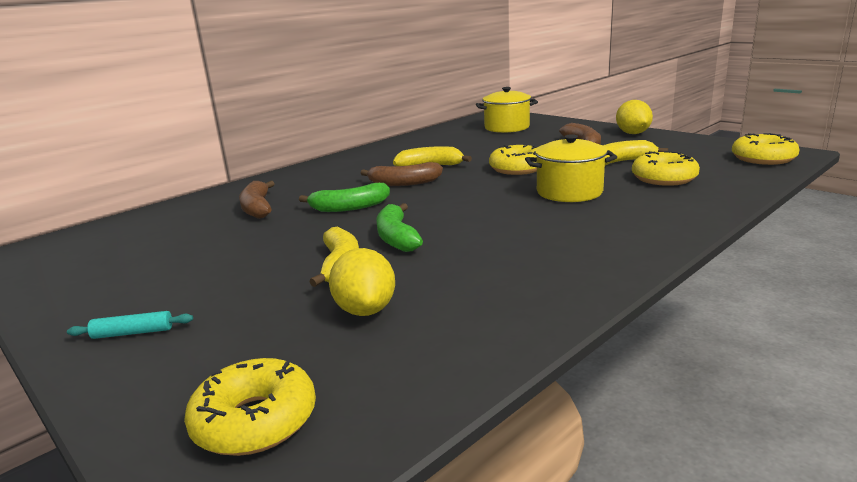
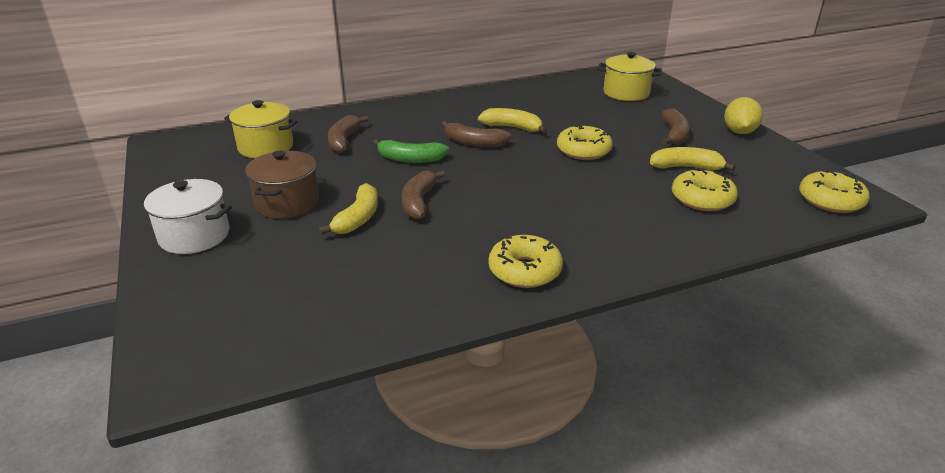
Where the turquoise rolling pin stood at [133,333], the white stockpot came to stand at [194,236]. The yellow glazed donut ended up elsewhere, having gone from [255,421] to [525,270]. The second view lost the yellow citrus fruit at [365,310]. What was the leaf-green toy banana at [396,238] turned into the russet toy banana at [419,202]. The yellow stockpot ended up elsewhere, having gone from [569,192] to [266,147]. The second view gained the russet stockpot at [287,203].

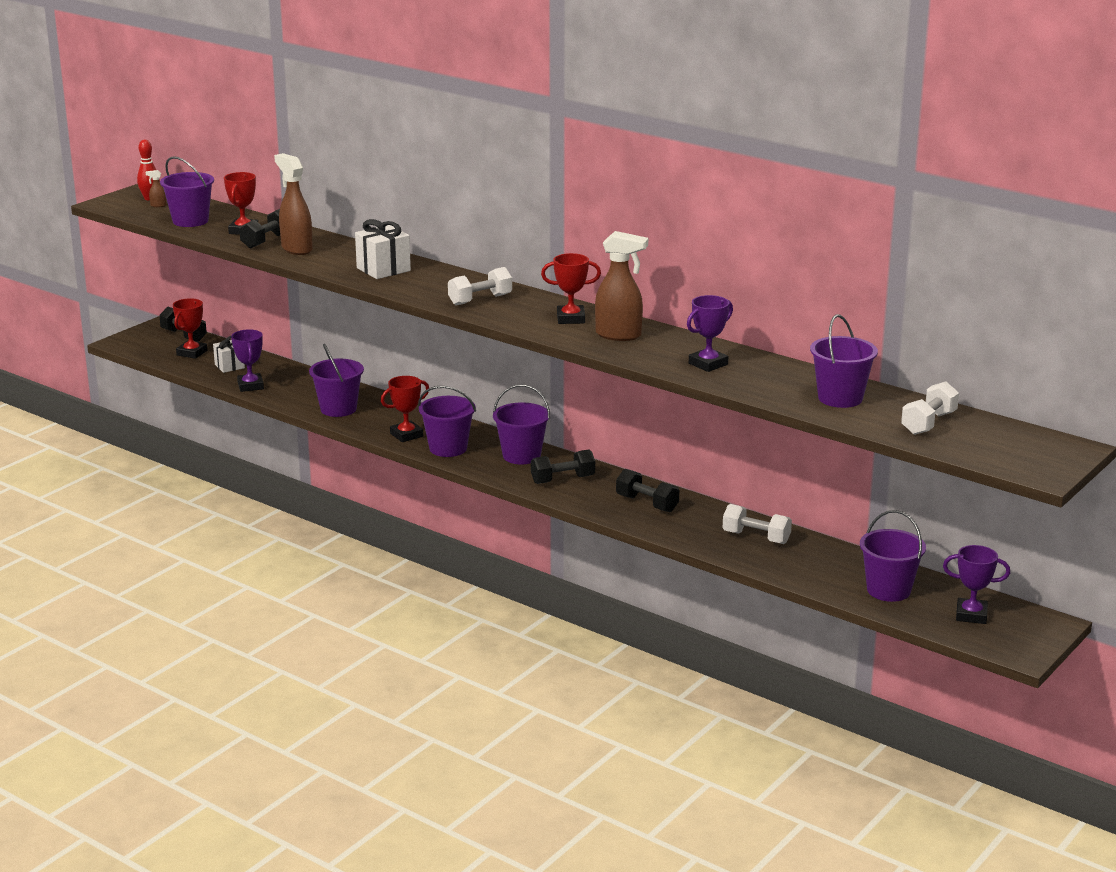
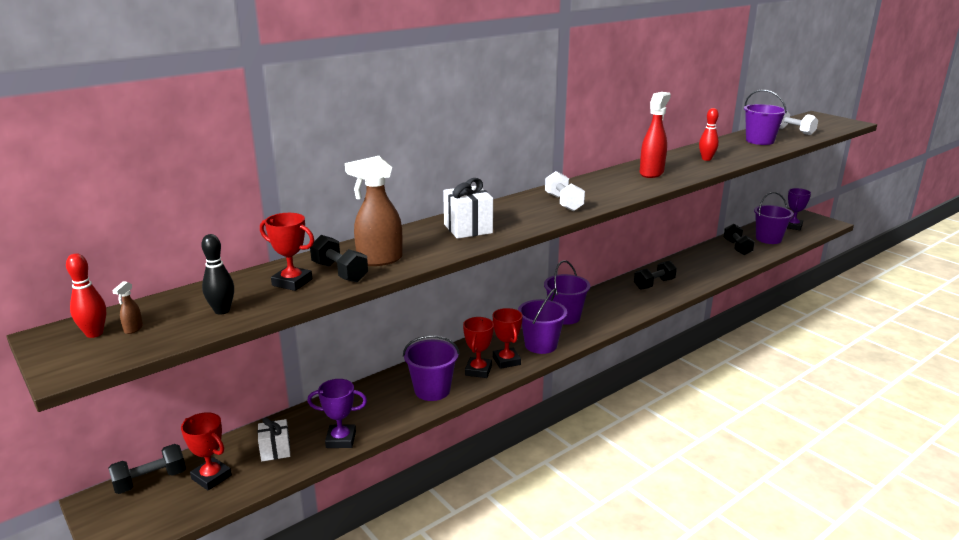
Where the violet pail stood at [190,221], the black tenpin came to stand at [222,311]. The black dumbbell ended up elsewhere, having gone from [563,480] to [737,248]. The scarlet prize cup ended up elsewhere, having gone from [570,318] to [478,370]. What was the russet spray cleaner at [619,335] turned into the scarlet spray cleaner at [651,173]. Where the violet prize cup stood at [708,364], the scarlet tenpin came to stand at [706,159]. The second view lost the white dumbbell at [756,537].

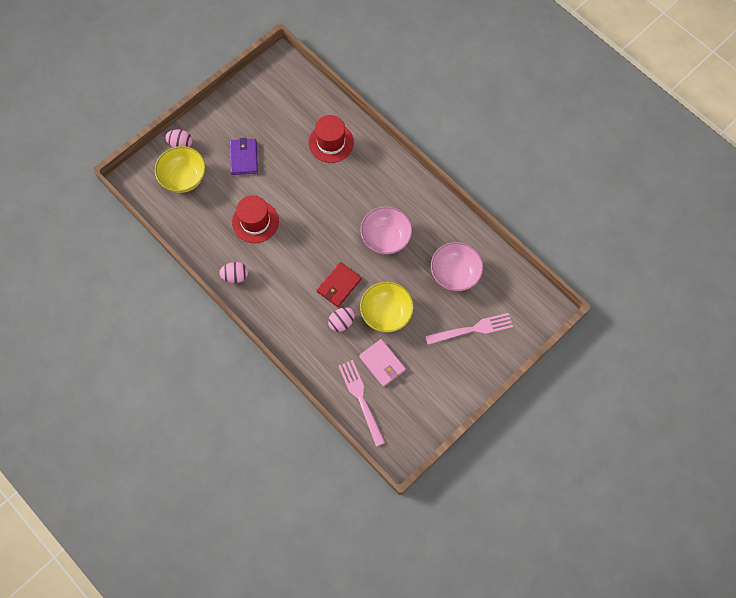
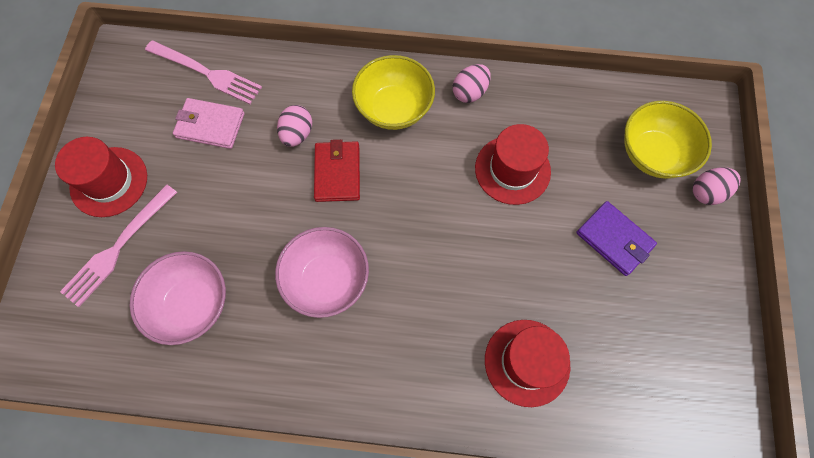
The yellow bowl ended up elsewhere, having gone from [386,313] to [394,108]. The second view gained the scarlet top hat at [109,181].

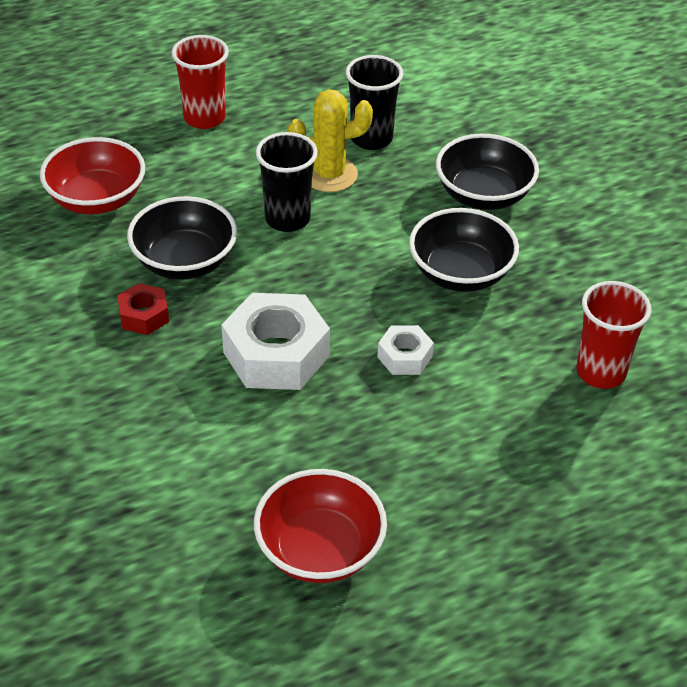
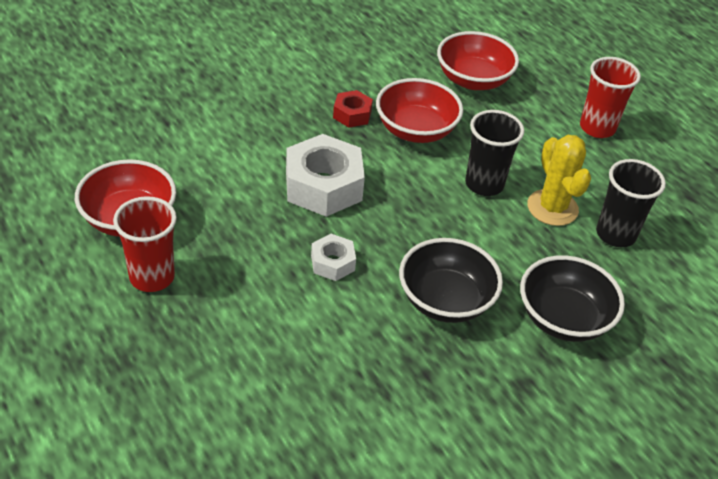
What was the black bowl at [185,262] turned into the scarlet bowl at [416,130]. The scarlet cup ended up elsewhere, having gone from [600,372] to [152,277].

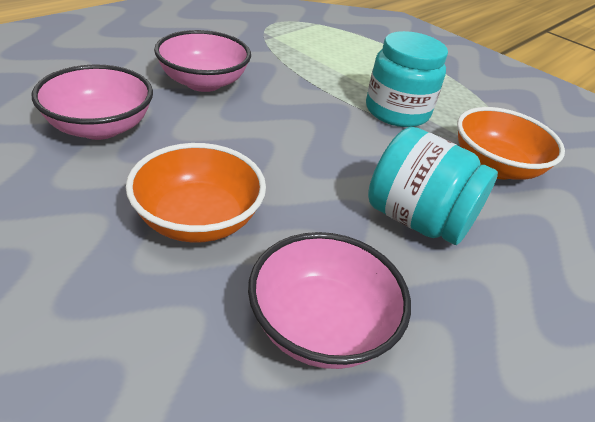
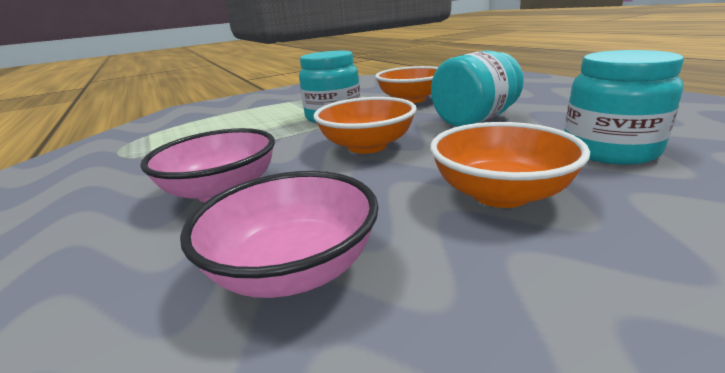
Where the rose-pink bowl stood at [321,326], the turquoise preserve jar came to stand at [609,150]. The second view gained the orange-coloured bowl at [367,146].

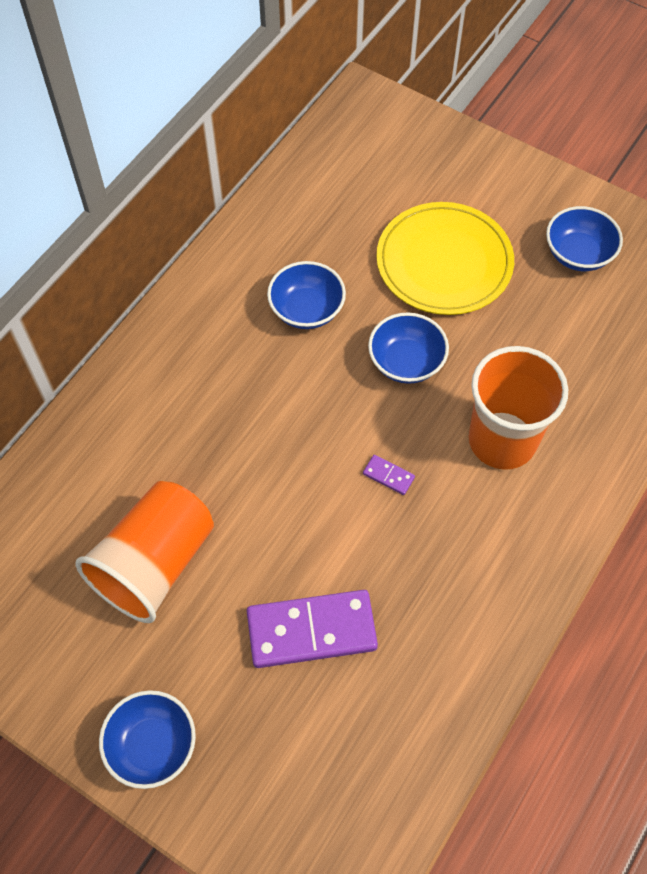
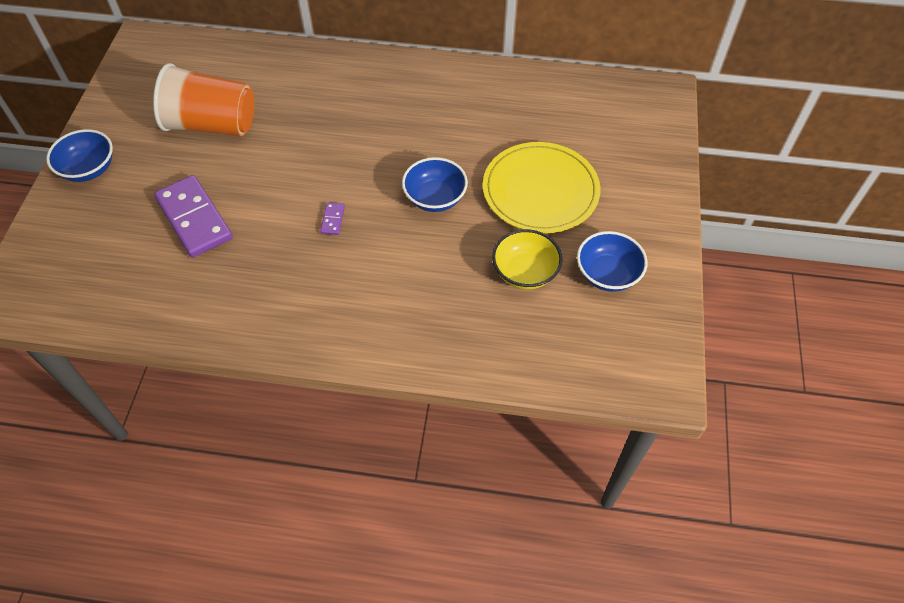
The second view lost the royal blue bowl at [306,310]. The second view lost the orange-coloured cup at [502,440]. The second view gained the yellow bowl at [525,272].

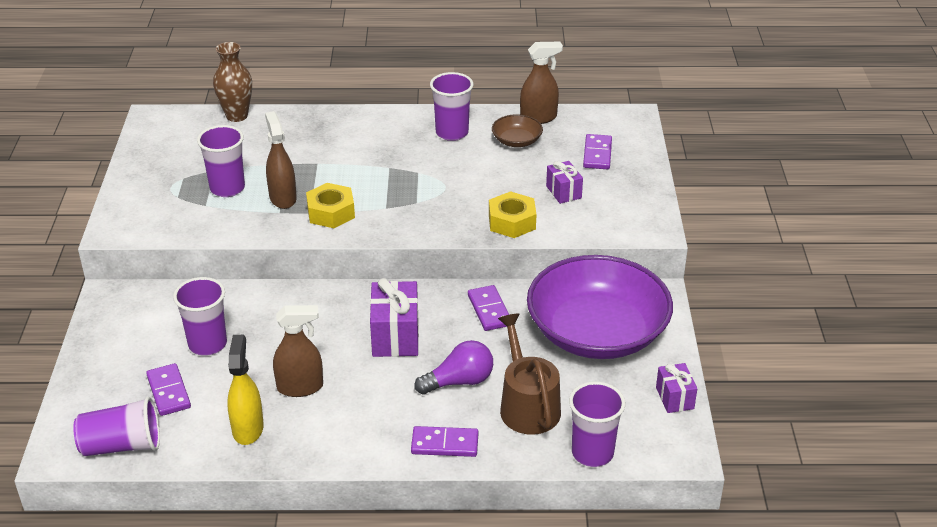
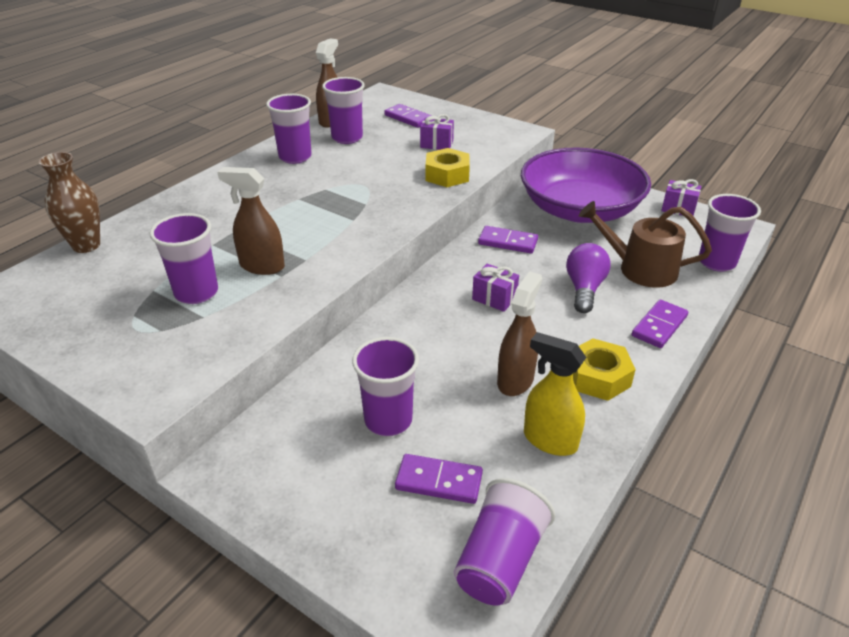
The yellow nut ended up elsewhere, having gone from [331,212] to [598,377]. The size of the violet present at [395,336] changed by a factor of 0.59. Where the russet bowl stood at [516,141], the violet cup came to stand at [347,138].

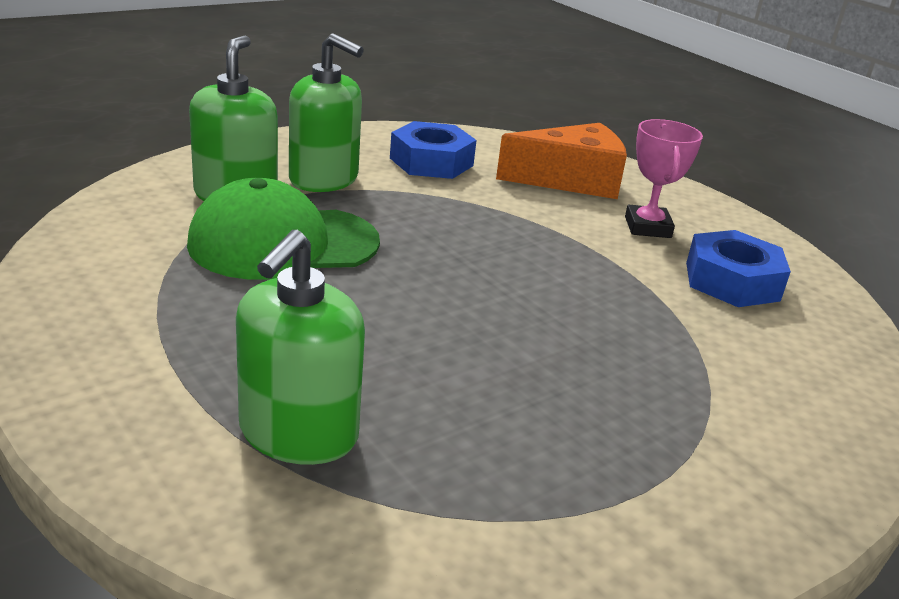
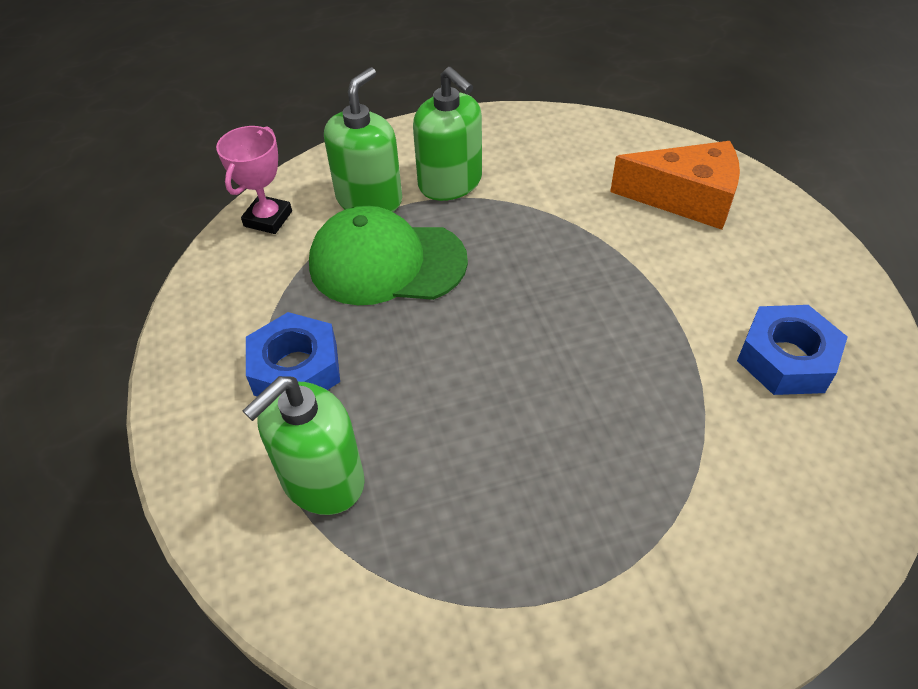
The royal blue nut ended up elsewhere, having gone from [431,162] to [296,369]. The rose-pink prize cup ended up elsewhere, having gone from [647,227] to [268,219].

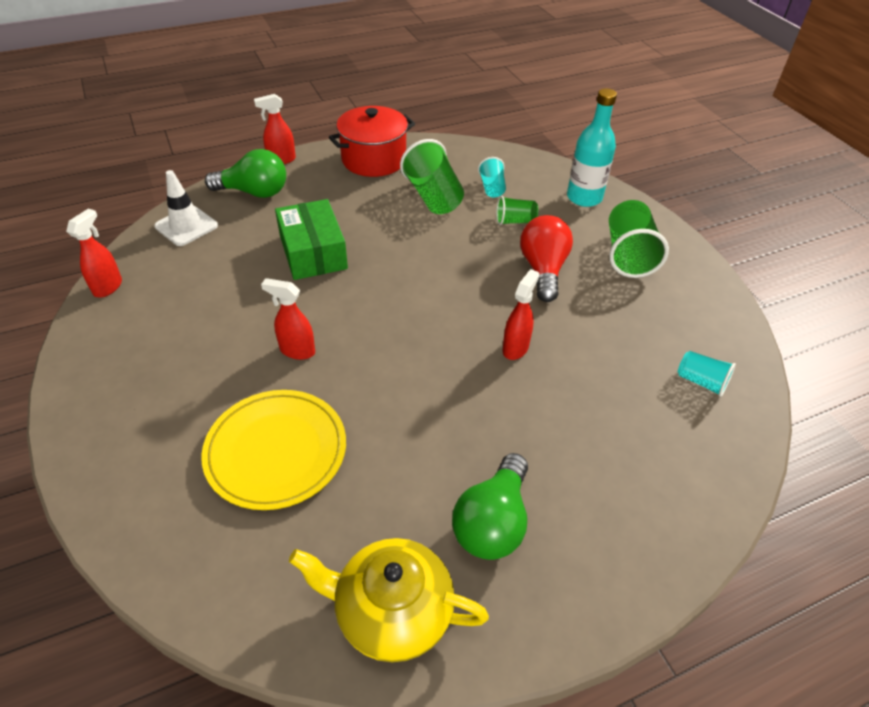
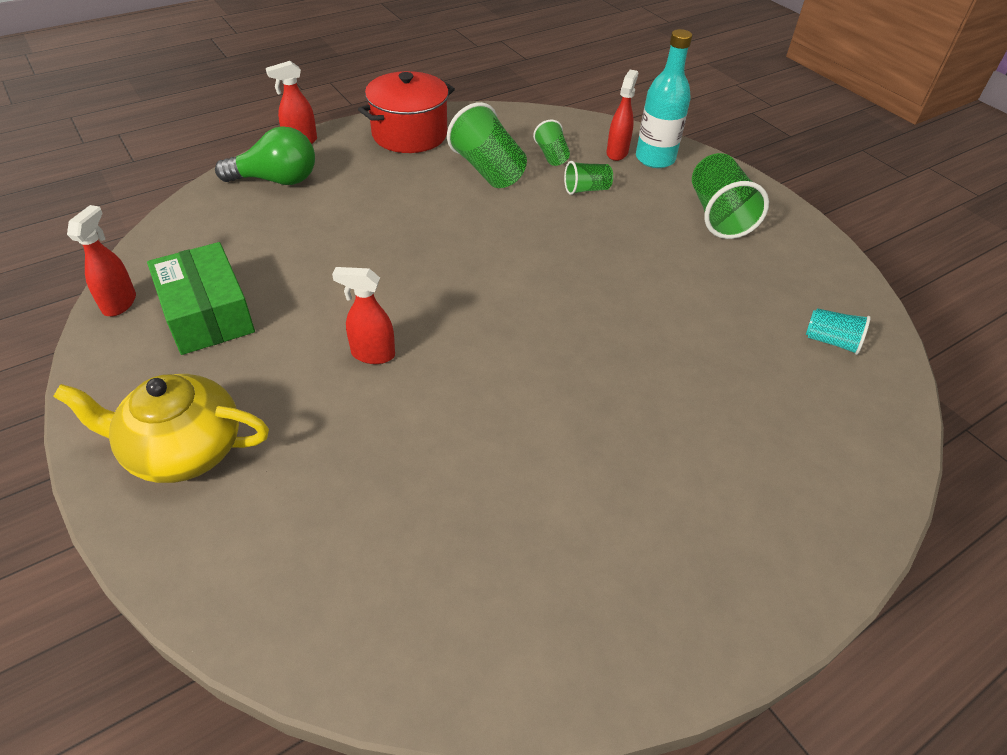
The second view lost the white safety cone at [186,226]. The second view lost the yellow plate at [276,451]. The leaf-green package ended up elsewhere, having gone from [313,252] to [207,314]. The yellow china teapot ended up elsewhere, having gone from [391,611] to [183,449]. The second view lost the leaf-green lightbulb at [492,522]. What was the turquoise cup at [492,188] turned into the leaf-green cup at [551,156]. The scarlet spray cleaner ended up elsewhere, having gone from [515,348] to [617,153]. The second view lost the scarlet lightbulb at [543,270].

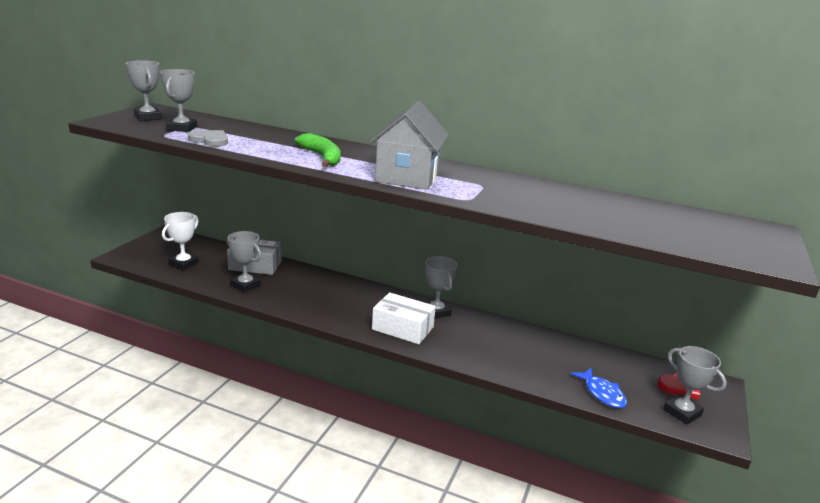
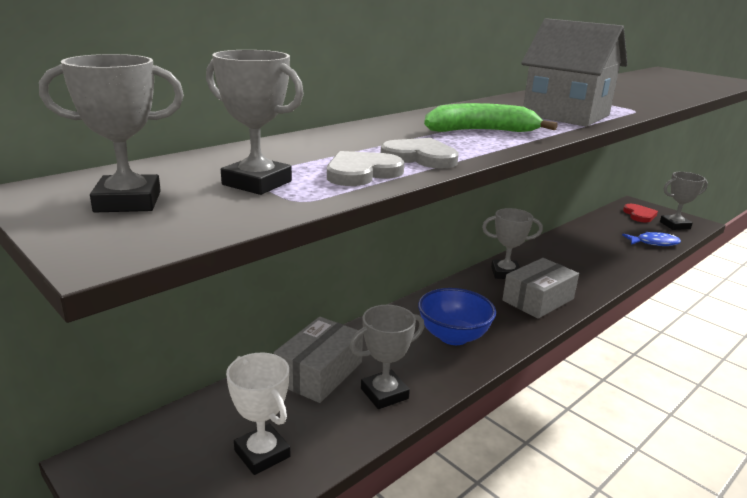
What was the white package at [402,328] turned into the gray package at [538,300]. The second view gained the gray heart at [420,157]. The second view gained the royal blue bowl at [453,336].

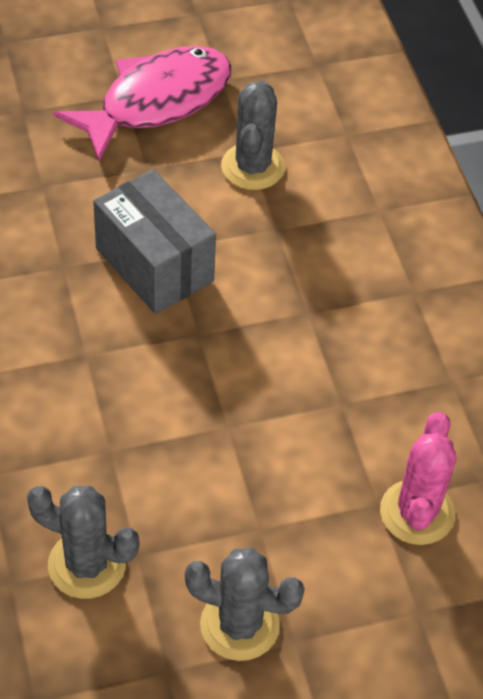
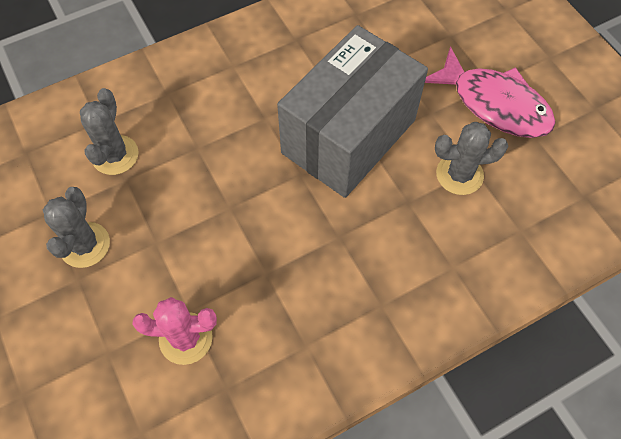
The size of the gray package at [154,265] changed by a factor of 1.65.

